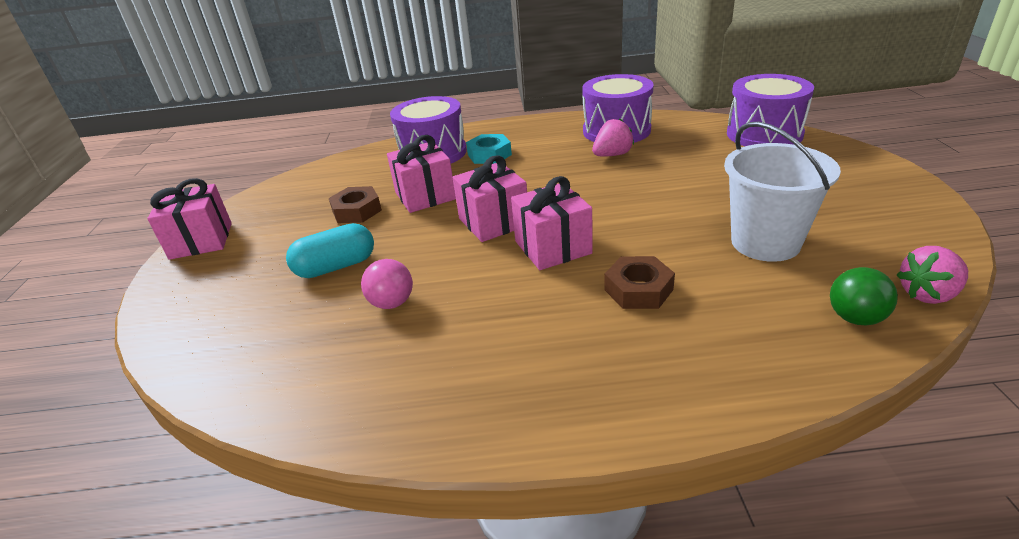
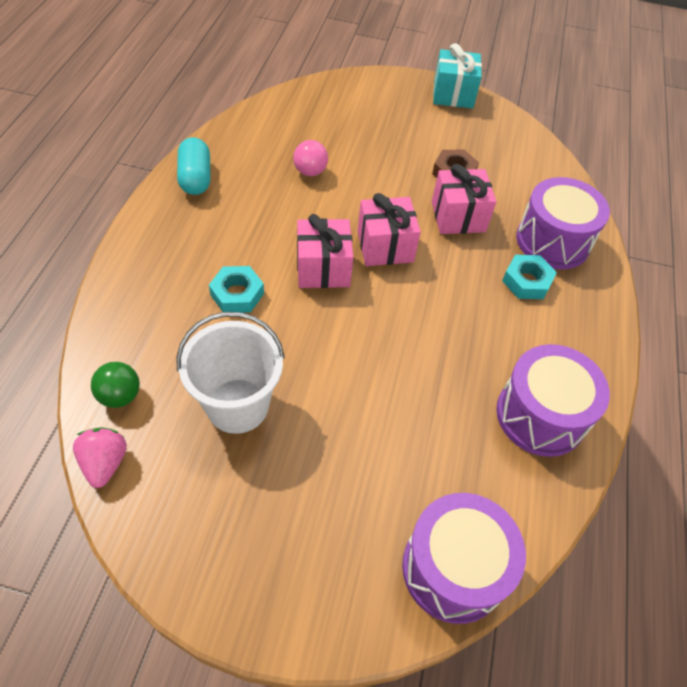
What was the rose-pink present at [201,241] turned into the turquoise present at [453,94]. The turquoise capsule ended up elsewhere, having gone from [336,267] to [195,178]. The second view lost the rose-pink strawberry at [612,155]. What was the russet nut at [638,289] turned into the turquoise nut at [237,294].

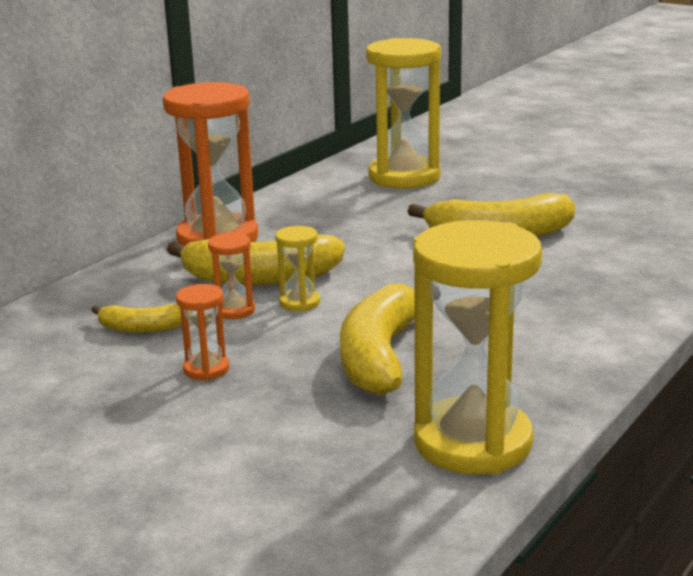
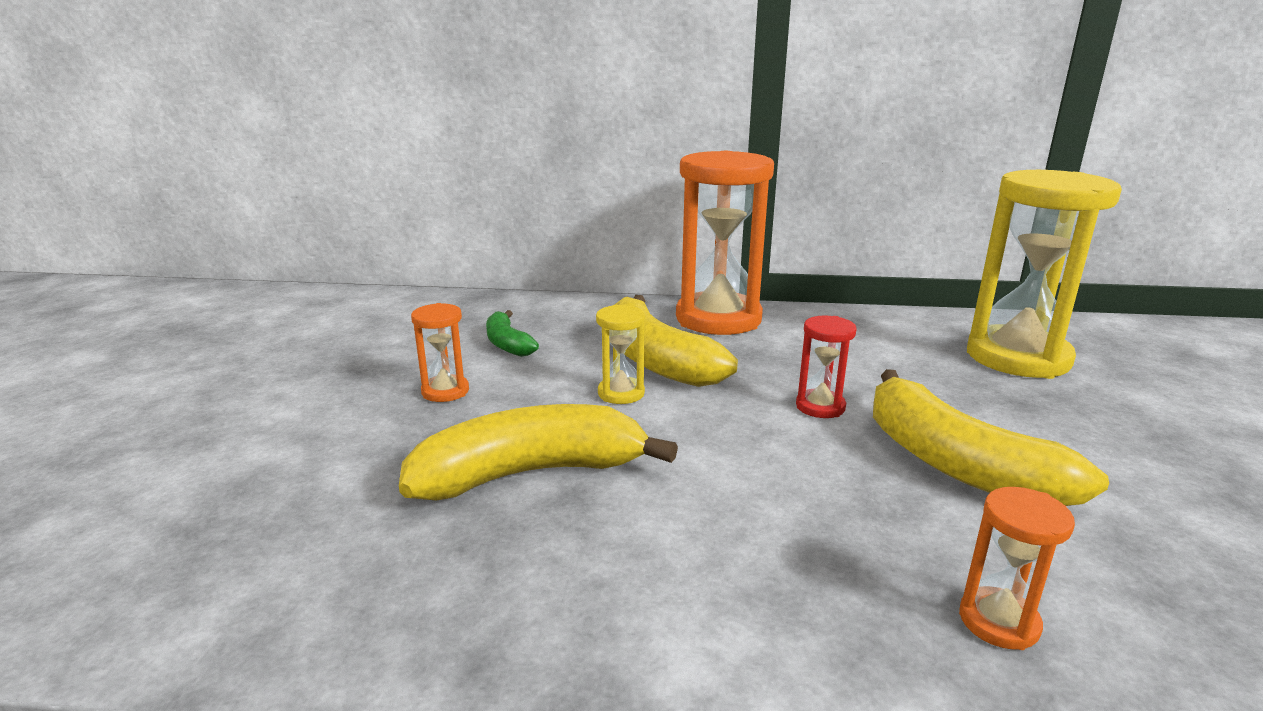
What was the yellow toy banana at [142,328] turned into the leaf-green toy banana at [507,344]. The orange-coloured sand timer ended up elsewhere, having gone from [234,310] to [998,621]. The second view lost the yellow sand timer at [472,442]. The second view gained the scarlet sand timer at [820,407].

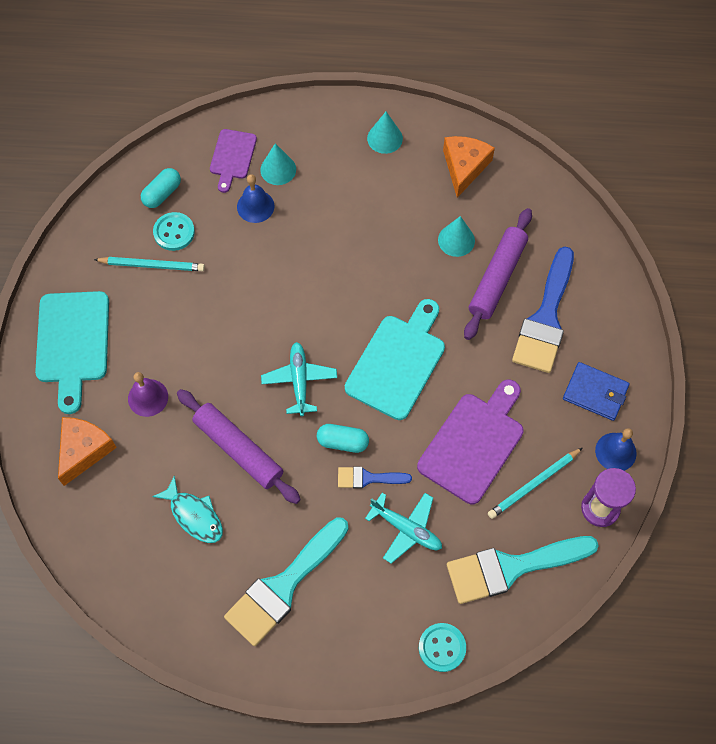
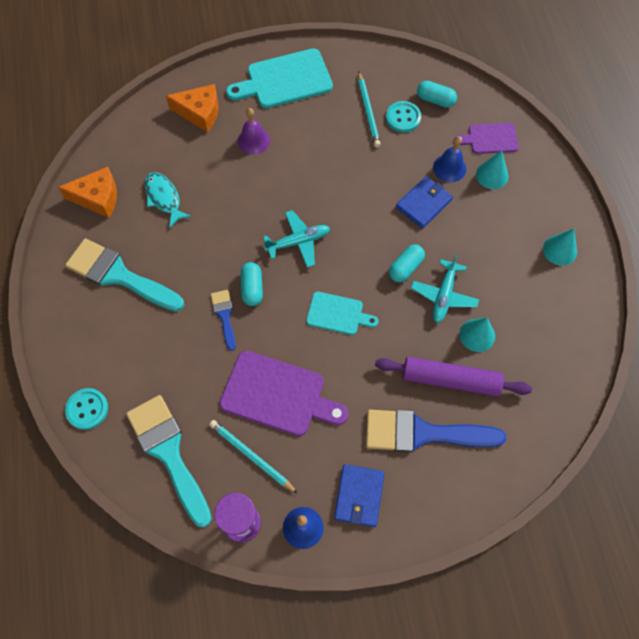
The turquoise toy fish at [194,515] ended up facing another way, 120 degrees clockwise from before. The second view lost the violet rolling pin at [238,449]. The size of the turquoise bread board at [398,363] changed by a factor of 0.59. The turquoise aeroplane ended up elsewhere, having gone from [406,529] to [443,295]. The orange-coloured piece of cheese ended up elsewhere, having gone from [464,167] to [98,198]. The second view gained the turquoise capsule at [405,268]. The second view gained the royal blue card wallet at [424,204].

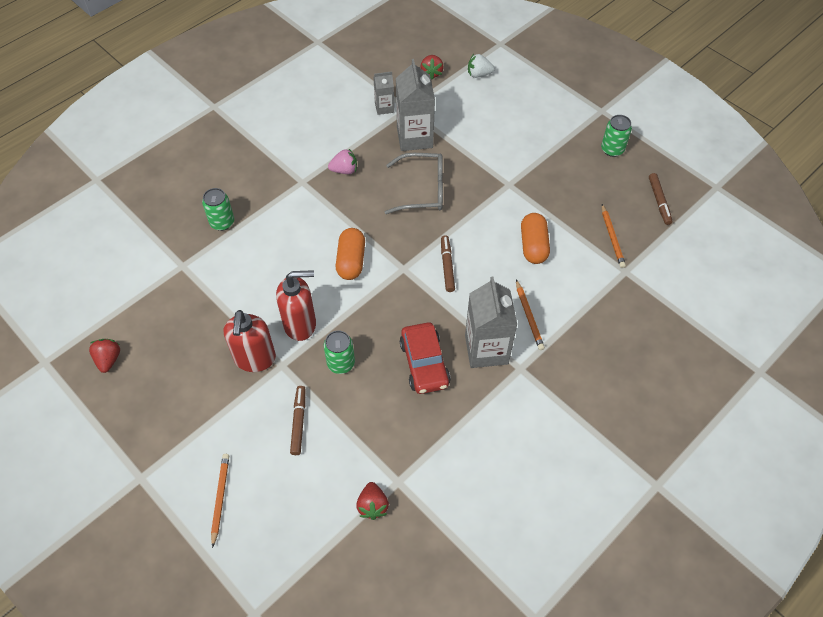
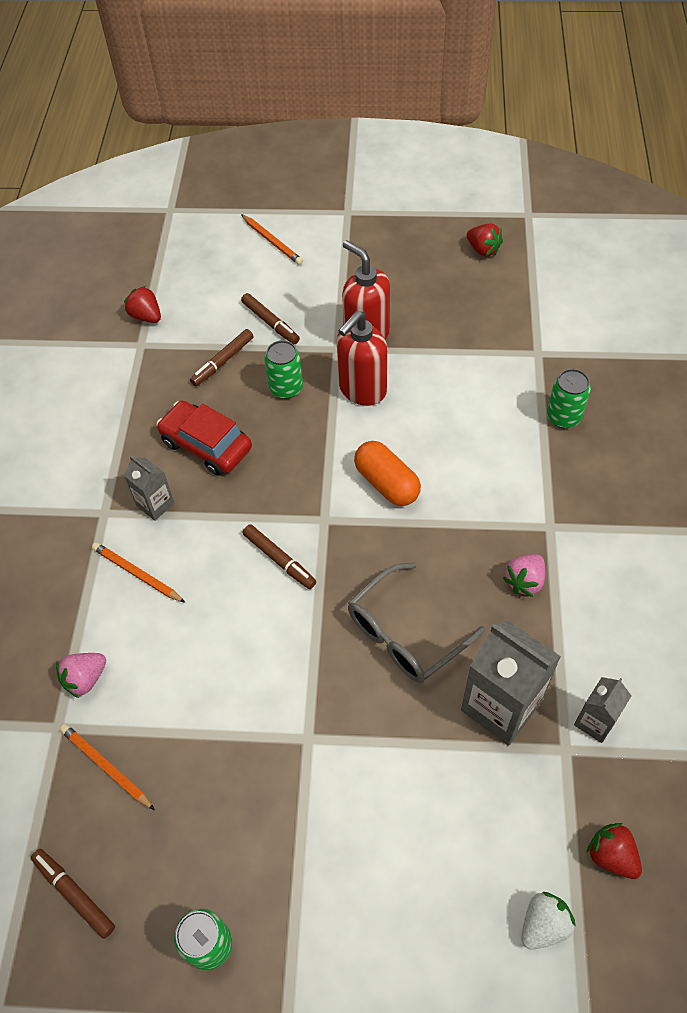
The size of the gray juice carton at [486,349] changed by a factor of 0.54. The second view lost the orange-coloured capsule at [533,245]. The second view gained the rose-pink strawberry at [85,679]. The second view gained the russet marker at [223,361].

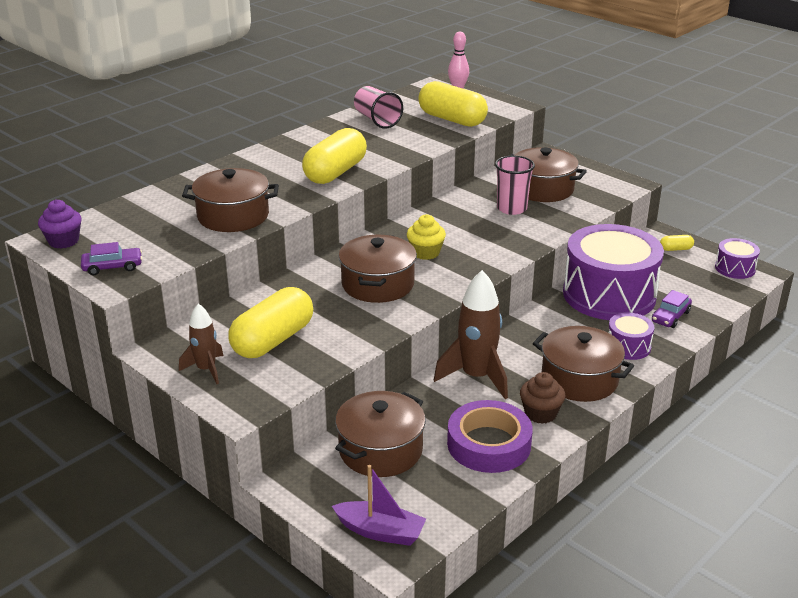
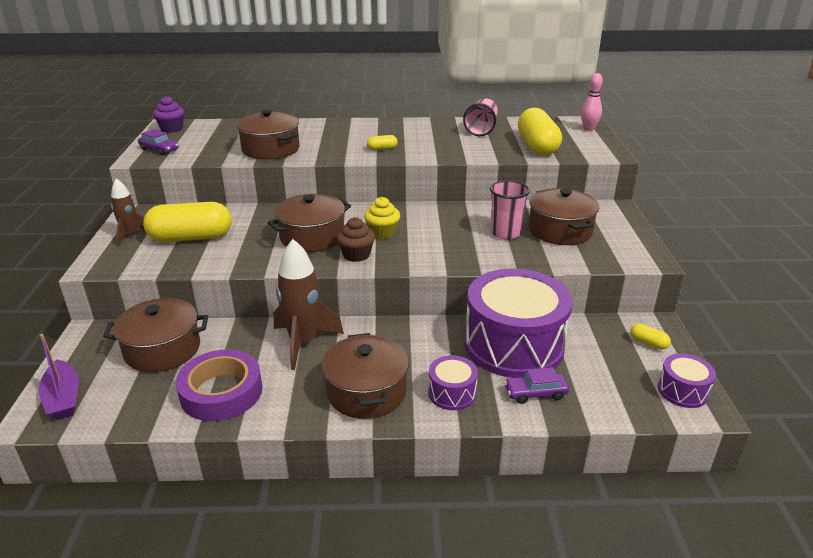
The size of the yellow capsule at [335,172] changed by a factor of 0.42. The russet fairy cake ended up elsewhere, having gone from [540,413] to [356,255].

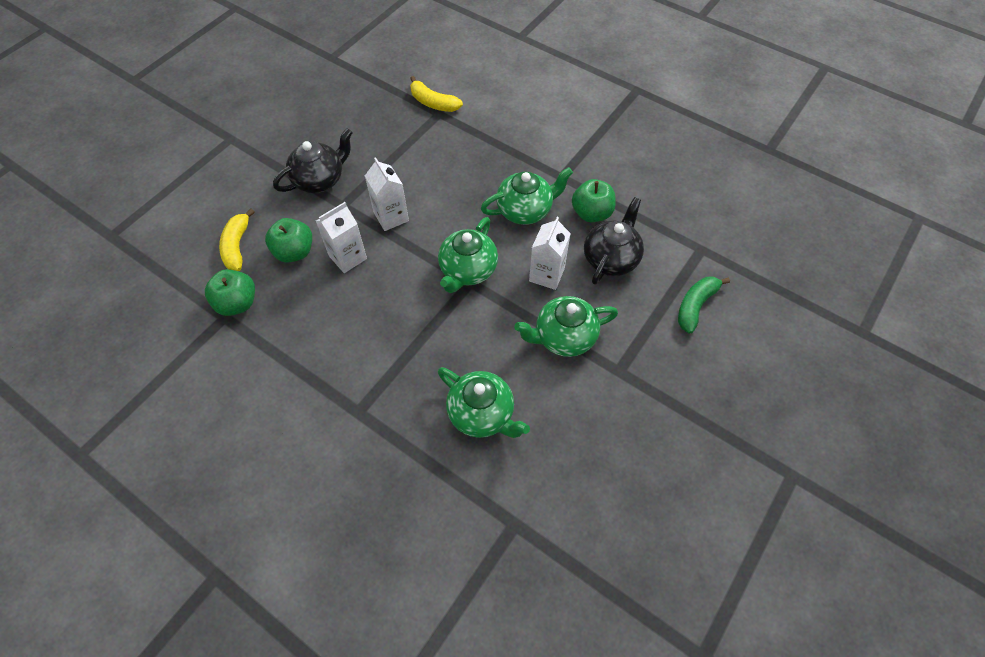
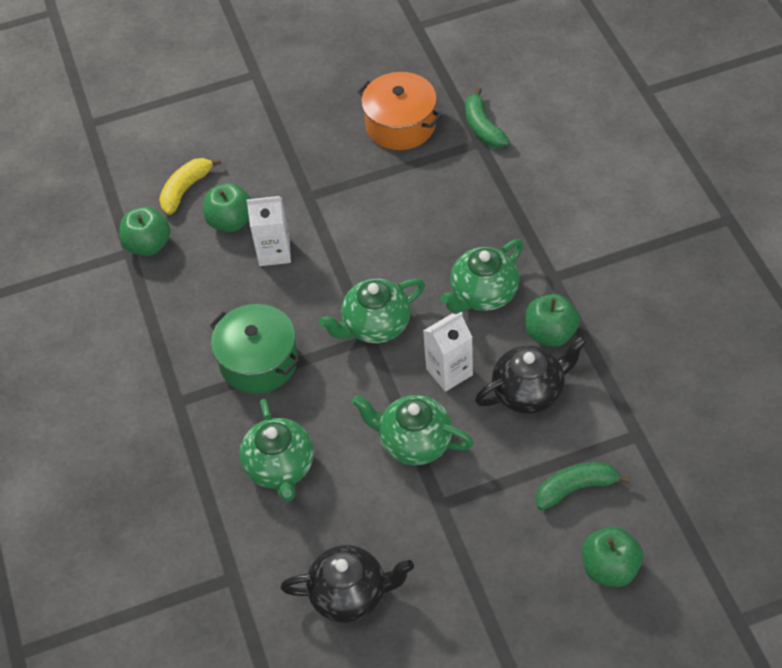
The black china teapot ended up elsewhere, having gone from [320,180] to [350,594]. The second view lost the white juice carton at [391,217]. What was the yellow toy banana at [433,103] turned into the leaf-green toy banana at [483,127]. The leaf-green china teapot at [525,210] ended up facing another way, 120 degrees clockwise from before. The second view gained the leaf-green stockpot at [258,361]. The second view gained the orange-coloured stockpot at [400,125]. The second view gained the leaf-green apple at [609,568].

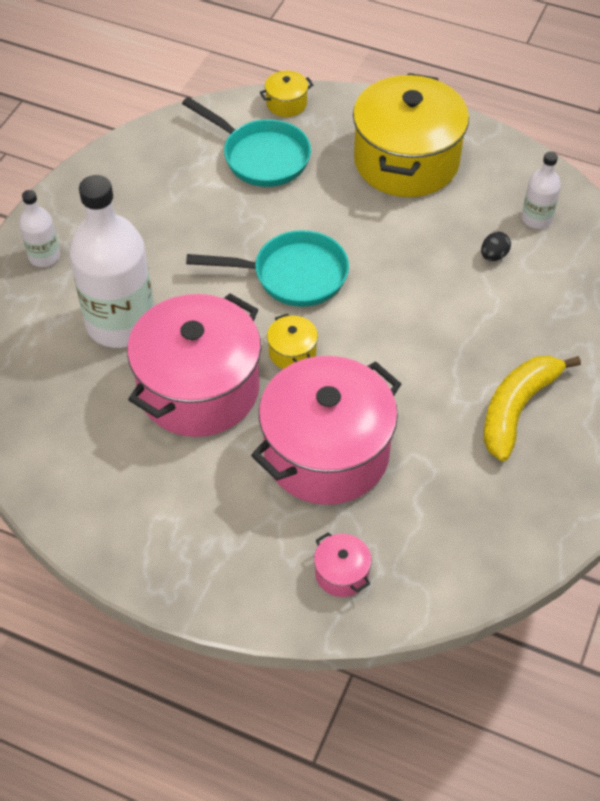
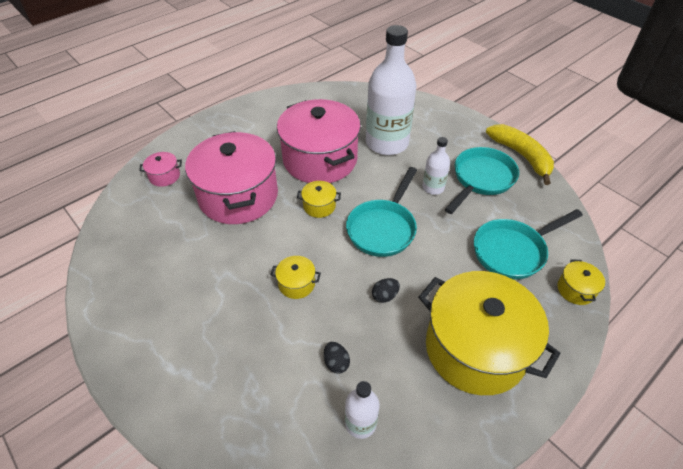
The white flask ended up elsewhere, having gone from [44,256] to [433,187]. The yellow toy banana ended up elsewhere, having gone from [517,409] to [521,156]. The second view gained the yellow stockpot at [296,284]. The second view gained the black egg at [385,296]. The second view gained the turquoise skillet at [481,179].

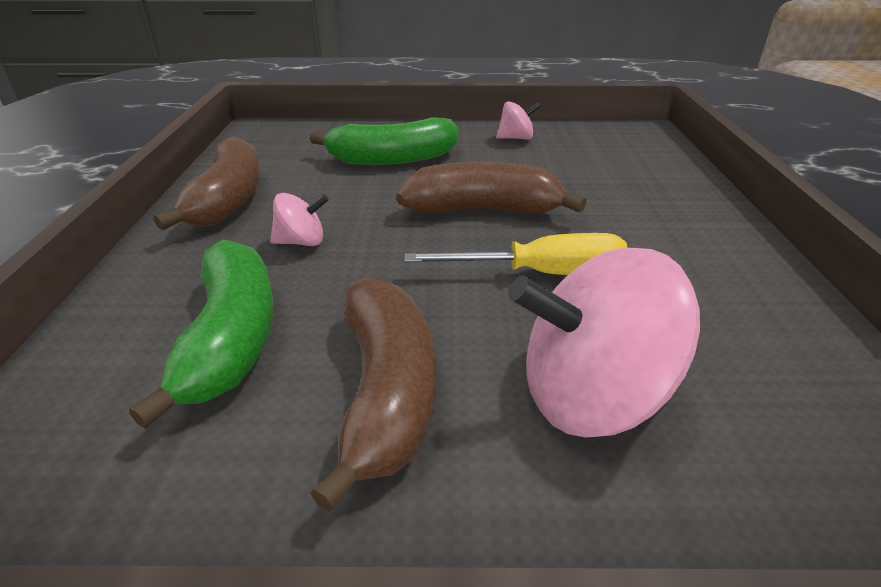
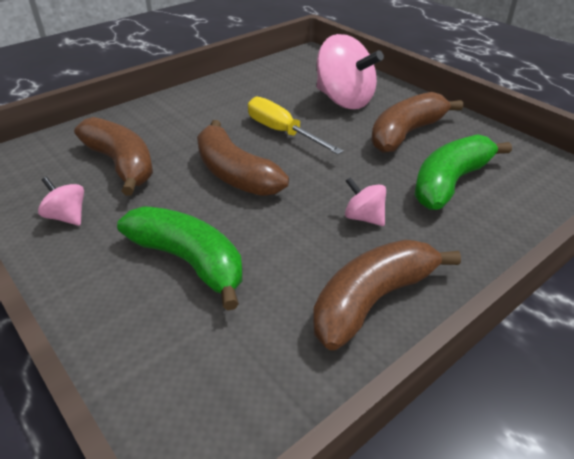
The second view gained the russet toy banana at [122,164].

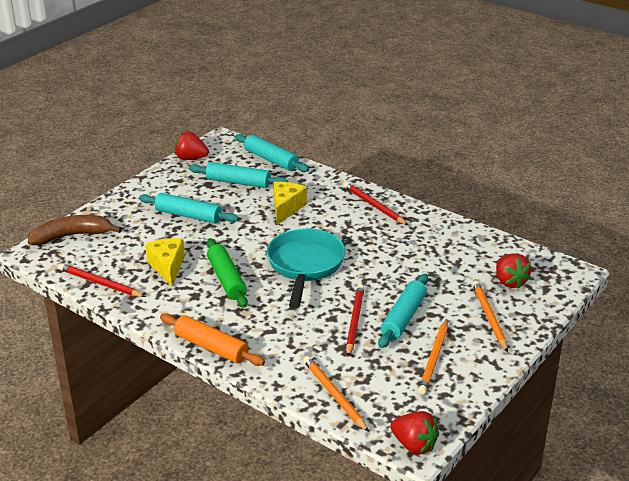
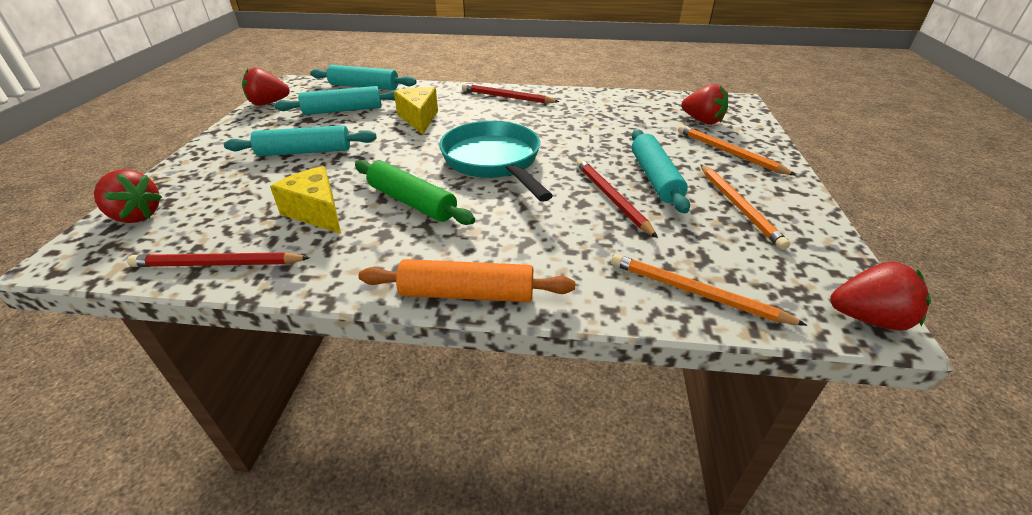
Where the russet toy banana stood at [72,236], the scarlet strawberry came to stand at [136,216].

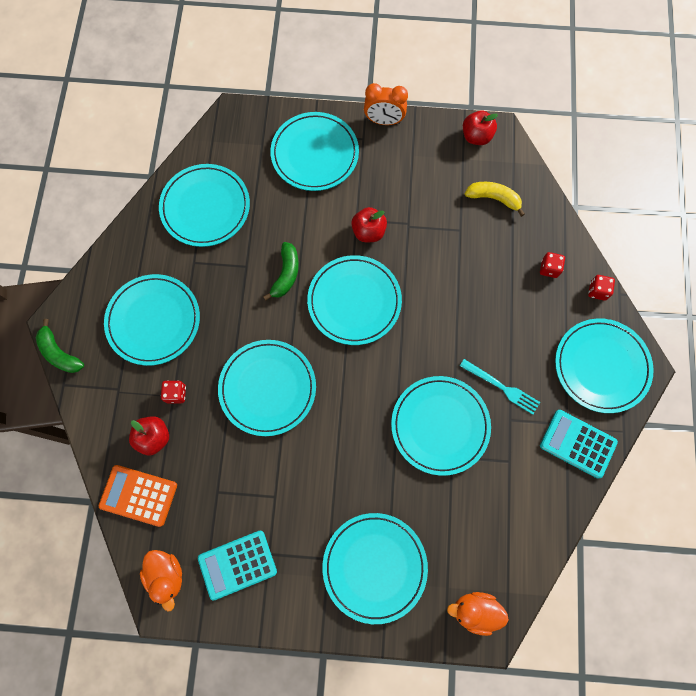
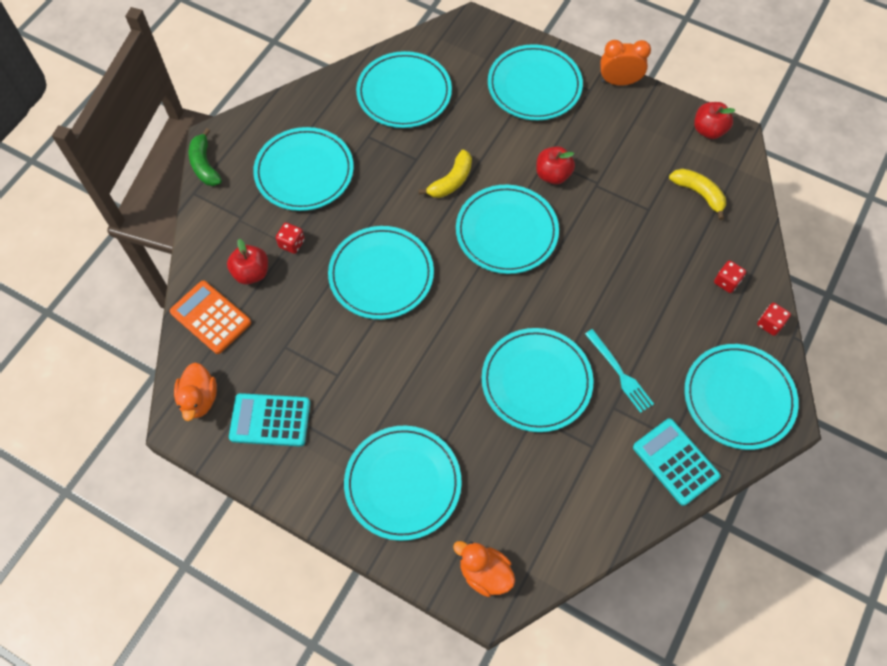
What was the leaf-green toy banana at [286,274] turned into the yellow toy banana at [451,181]. The orange-coloured alarm clock at [384,121] ended up facing another way, 150 degrees clockwise from before.

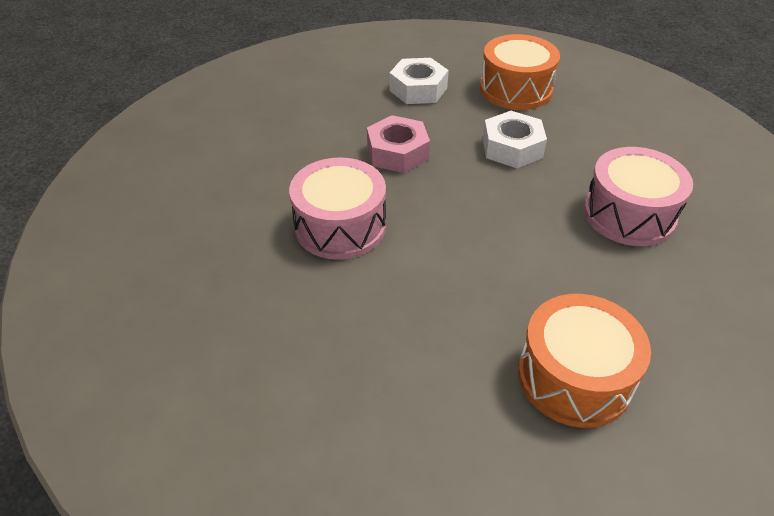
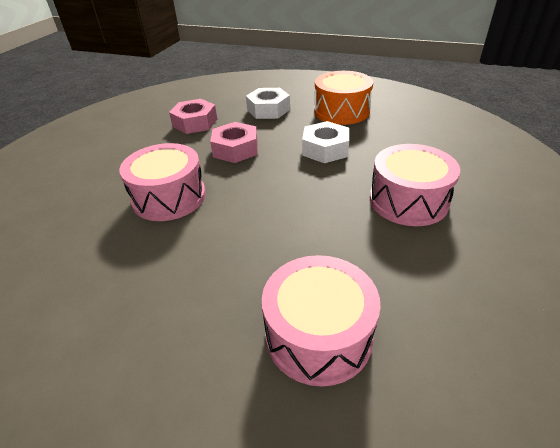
What was the orange-coloured snare drum at [574,377] turned into the rose-pink snare drum at [318,335]. The second view gained the rose-pink nut at [195,123].

